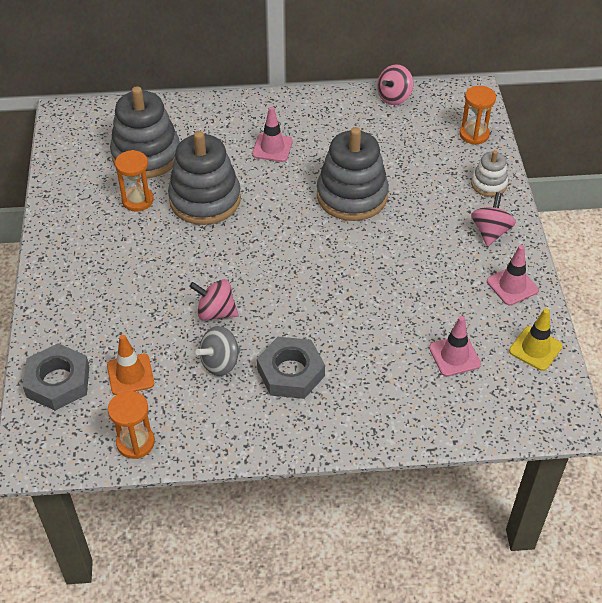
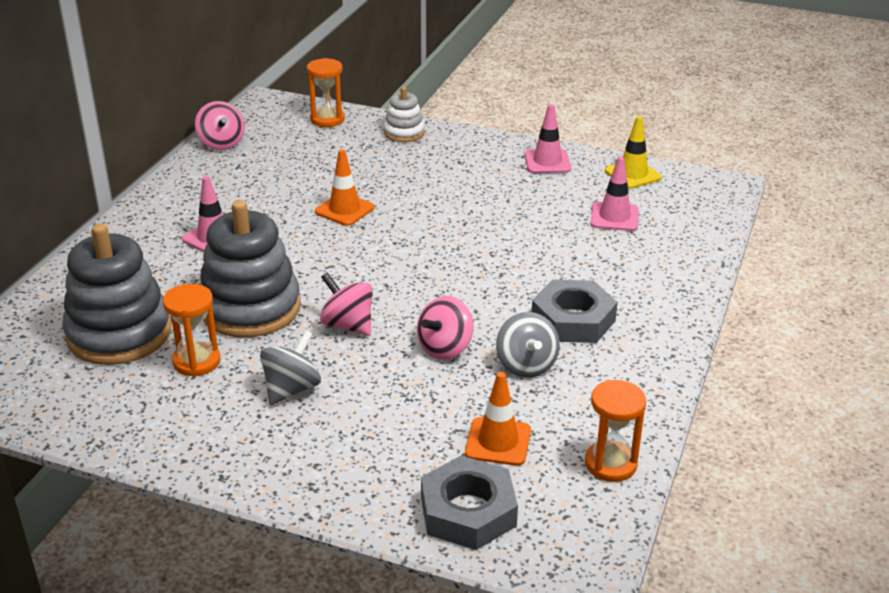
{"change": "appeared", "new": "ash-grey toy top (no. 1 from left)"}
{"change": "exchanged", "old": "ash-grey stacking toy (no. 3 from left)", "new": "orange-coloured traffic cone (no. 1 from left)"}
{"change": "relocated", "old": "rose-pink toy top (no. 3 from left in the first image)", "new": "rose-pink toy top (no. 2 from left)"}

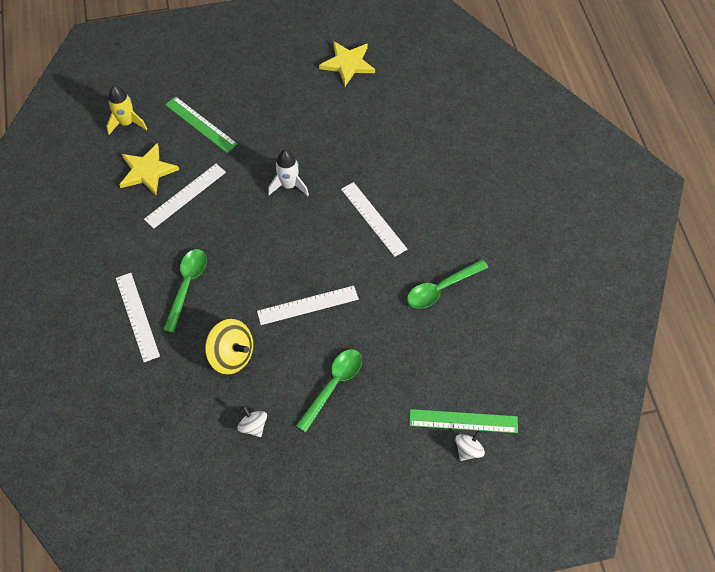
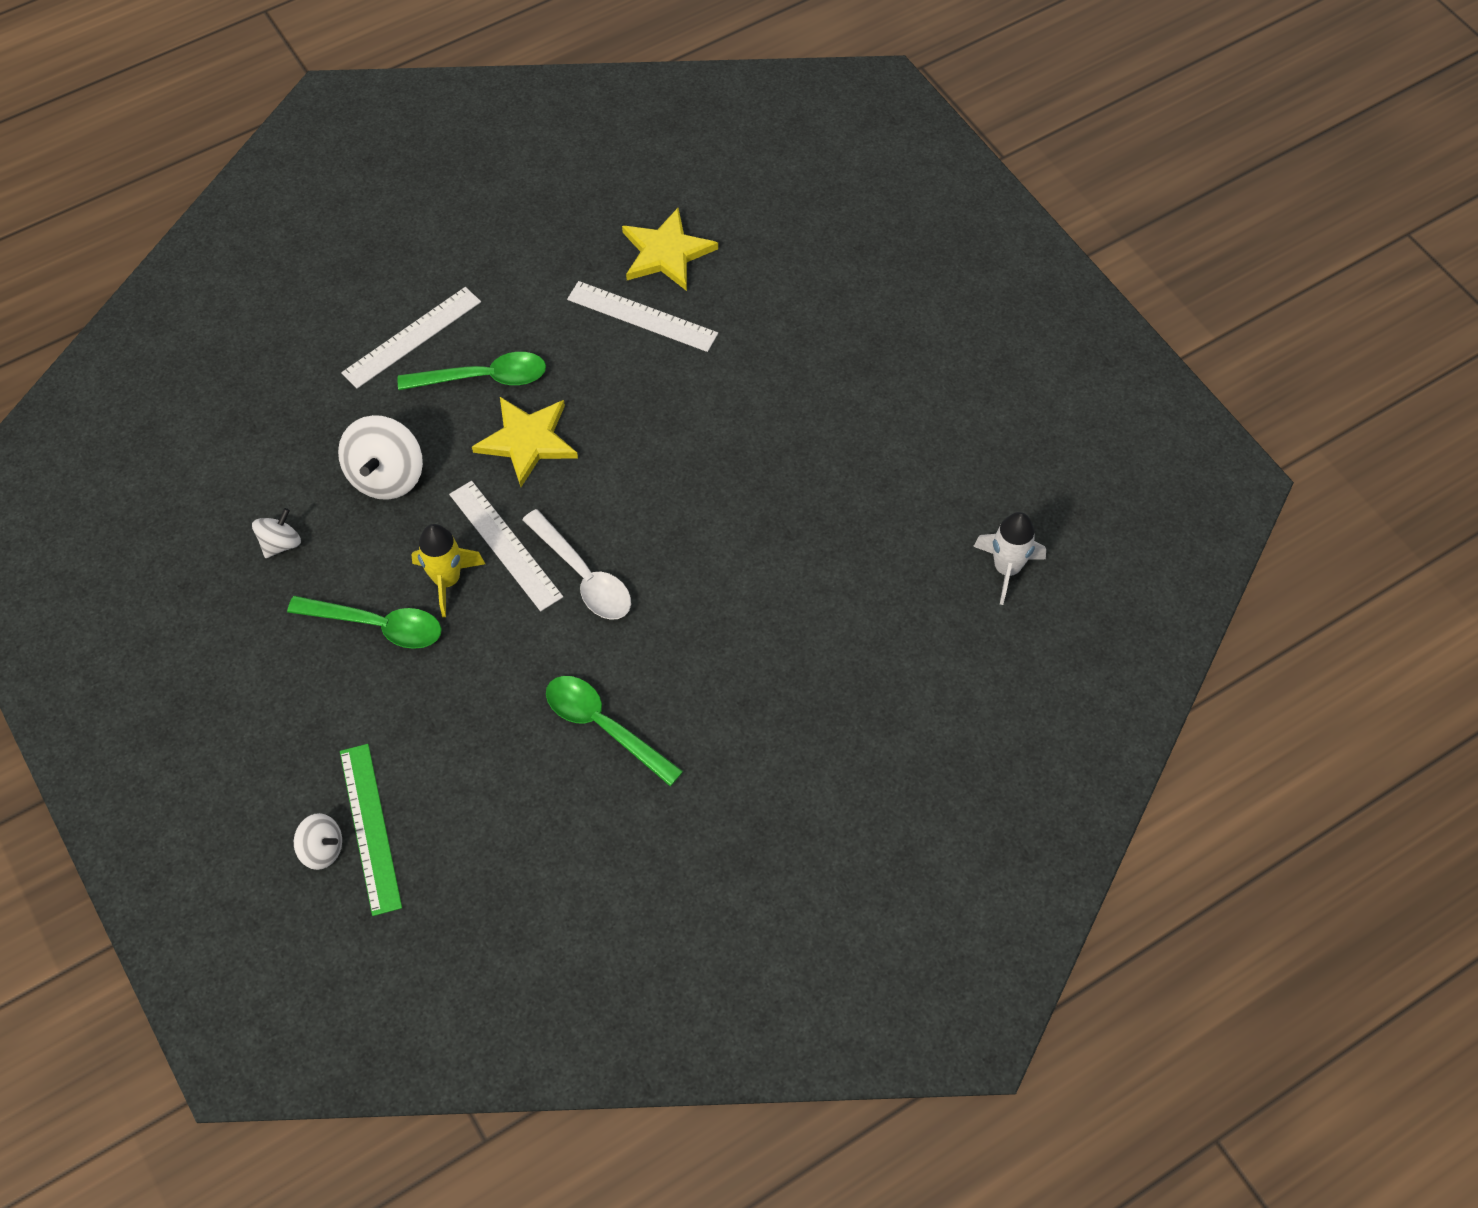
{"change": "colour", "old": "golden toy top", "new": "pure white toy top (no. 3 from left)"}
{"change": "relocated", "old": "golden rocket"}
{"change": "relocated", "old": "golden star (no. 2 from left in the first image)", "new": "golden star (no. 1 from left)"}
{"change": "appeared", "new": "pure white tablespoon"}
{"change": "relocated", "old": "pure white rocket"}
{"change": "missing", "old": "emerald straightedge (no. 1 from left)"}
{"change": "missing", "old": "pure white straightedge (no. 4 from left)"}

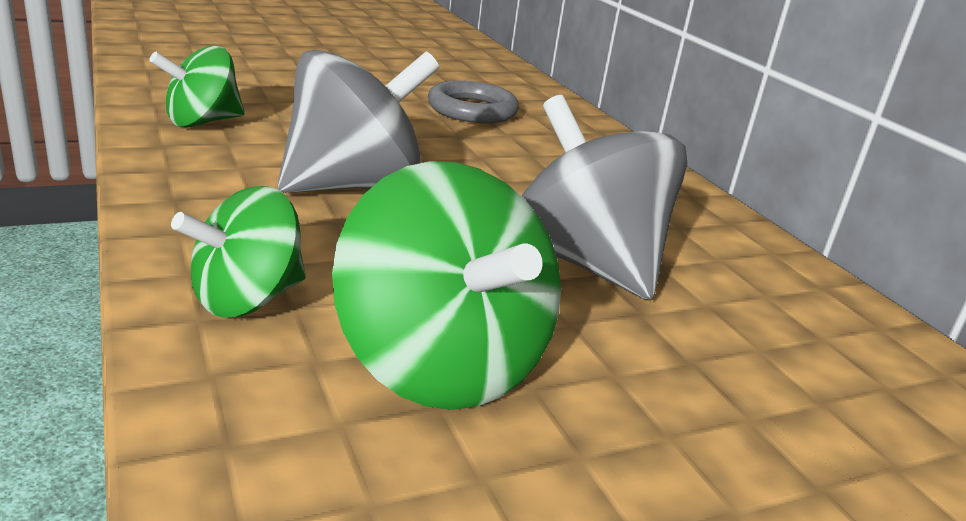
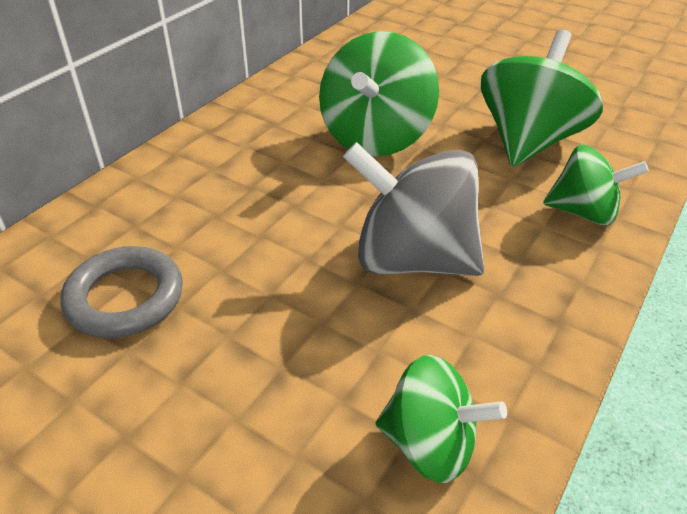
{"change": "colour", "old": "ash-grey toy top (no. 2 from left)", "new": "emerald toy top (no. 1 from left)"}

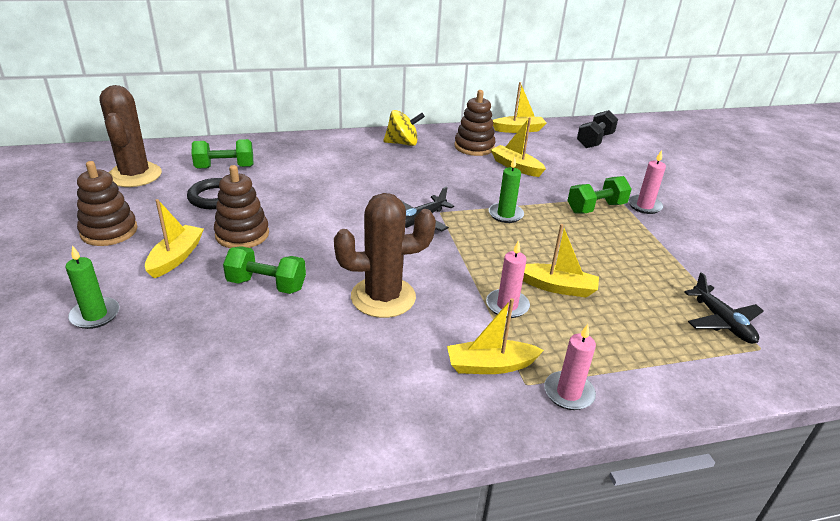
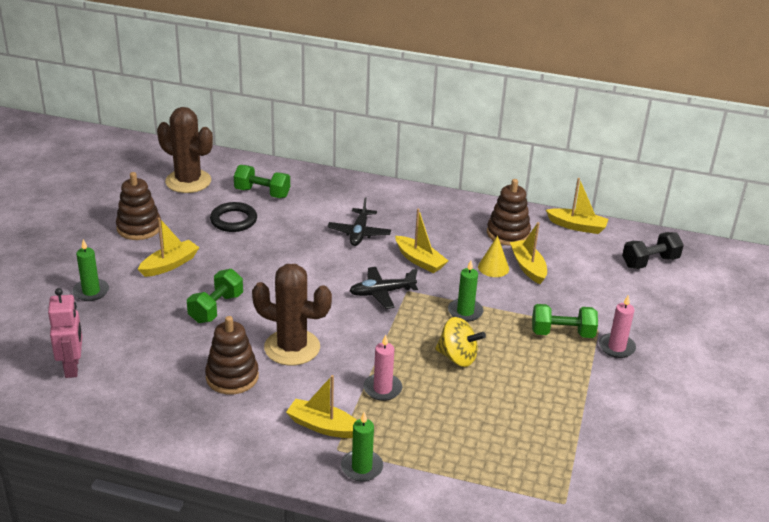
{"change": "appeared", "new": "rose-pink toy robot"}
{"change": "spun", "old": "russet cactus (no. 1 from left)", "degrees": -75}
{"change": "spun", "old": "emerald dumbbell (no. 2 from left in the first image)", "degrees": 75}
{"change": "relocated", "old": "russet stacking toy (no. 2 from left)"}
{"change": "relocated", "old": "ebony toy plane (no. 2 from left in the first image)", "new": "ebony toy plane (no. 1 from left)"}
{"change": "colour", "old": "rose-pink pillar candle (no. 2 from left)", "new": "emerald pillar candle (no. 2 from left)"}
{"change": "relocated", "old": "golden sailboat (no. 5 from left in the first image)", "new": "golden sailboat (no. 3 from left)"}
{"change": "relocated", "old": "golden toy top"}
{"change": "appeared", "new": "golden solid cone"}

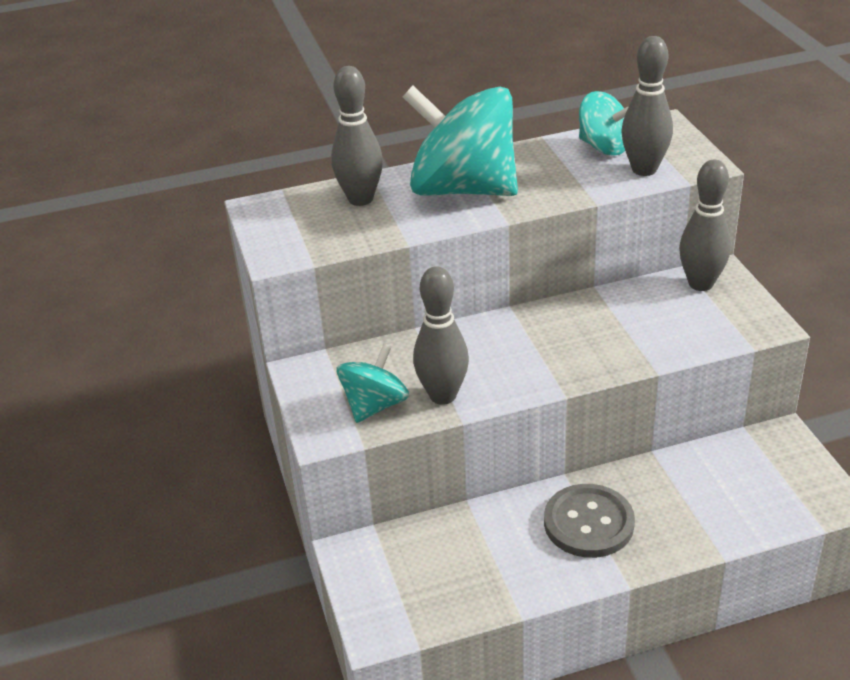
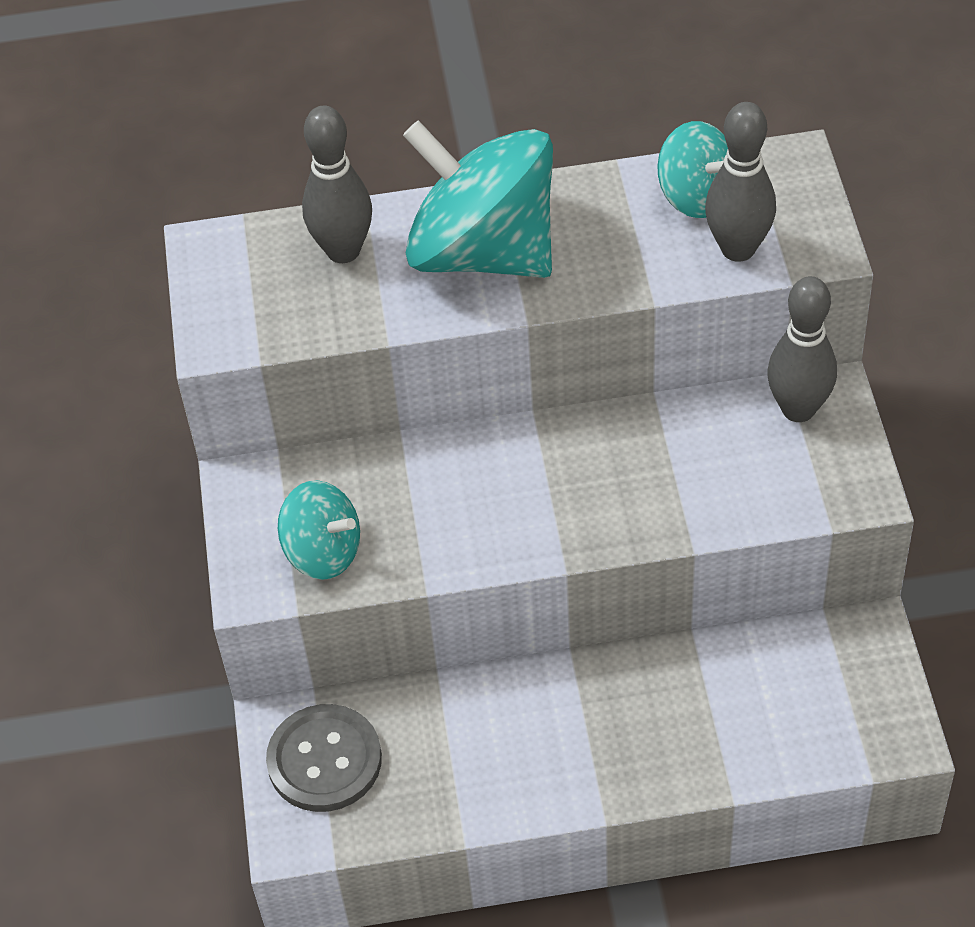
{"change": "relocated", "old": "ash-grey shirt button"}
{"change": "spun", "old": "turquoise toy top (no. 1 from left)", "degrees": 75}
{"change": "missing", "old": "ash-grey tenpin (no. 2 from left)"}

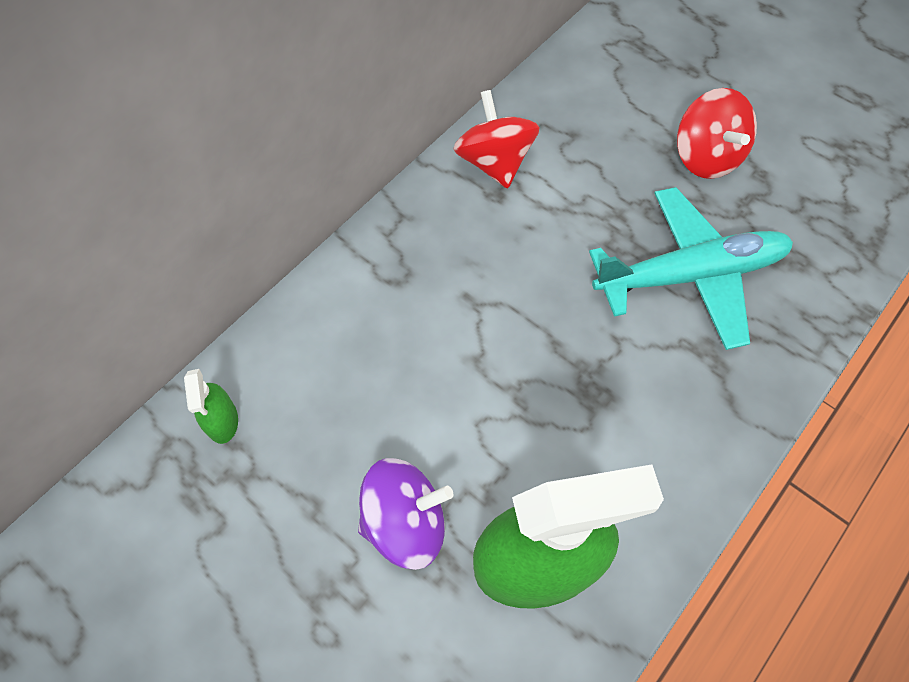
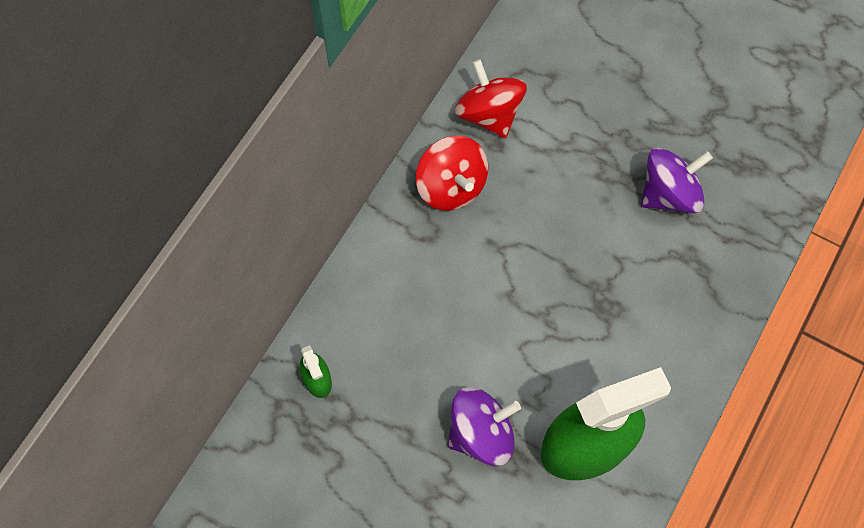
{"change": "relocated", "old": "crimson toy top (no. 2 from left in the first image)", "new": "crimson toy top (no. 1 from left)"}
{"change": "exchanged", "old": "turquoise toy plane", "new": "violet toy top (no. 2 from left)"}

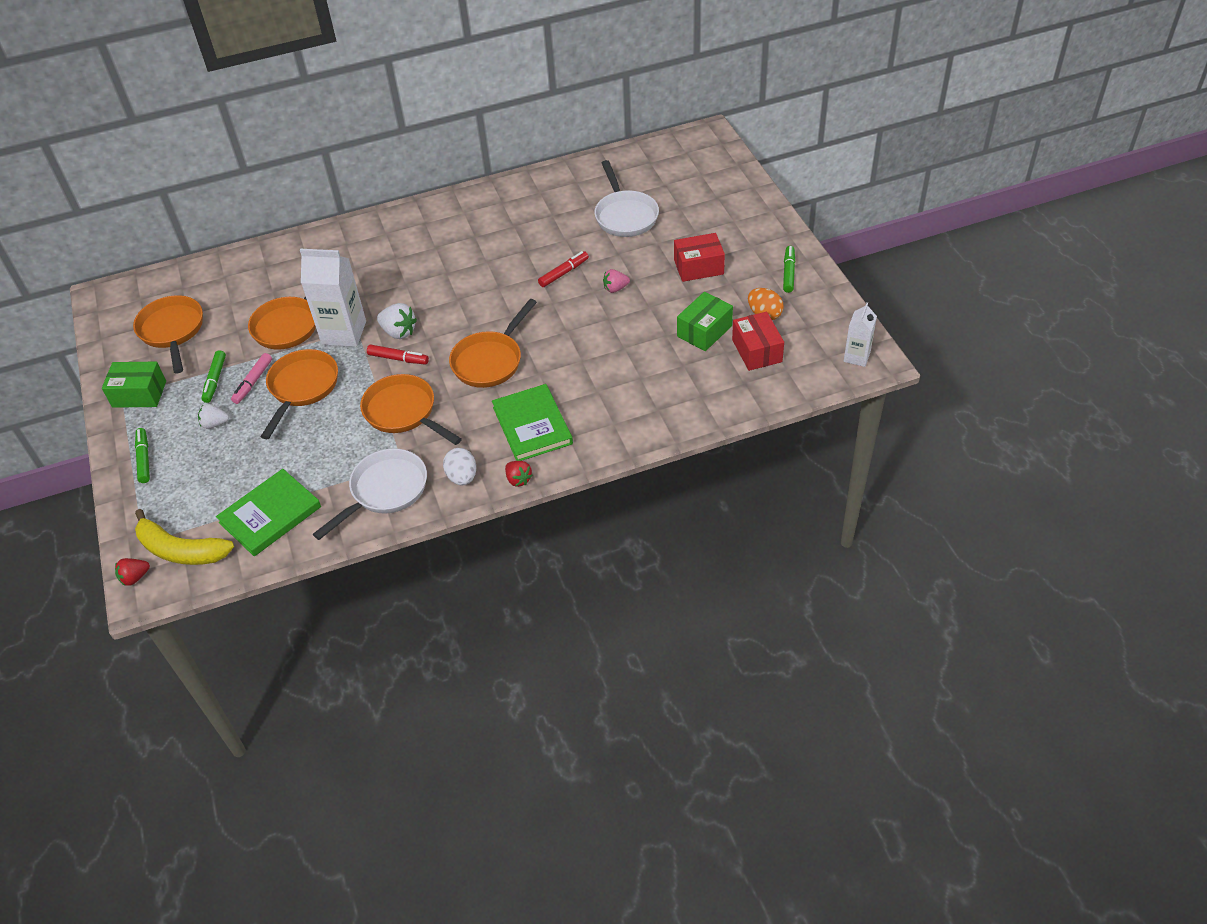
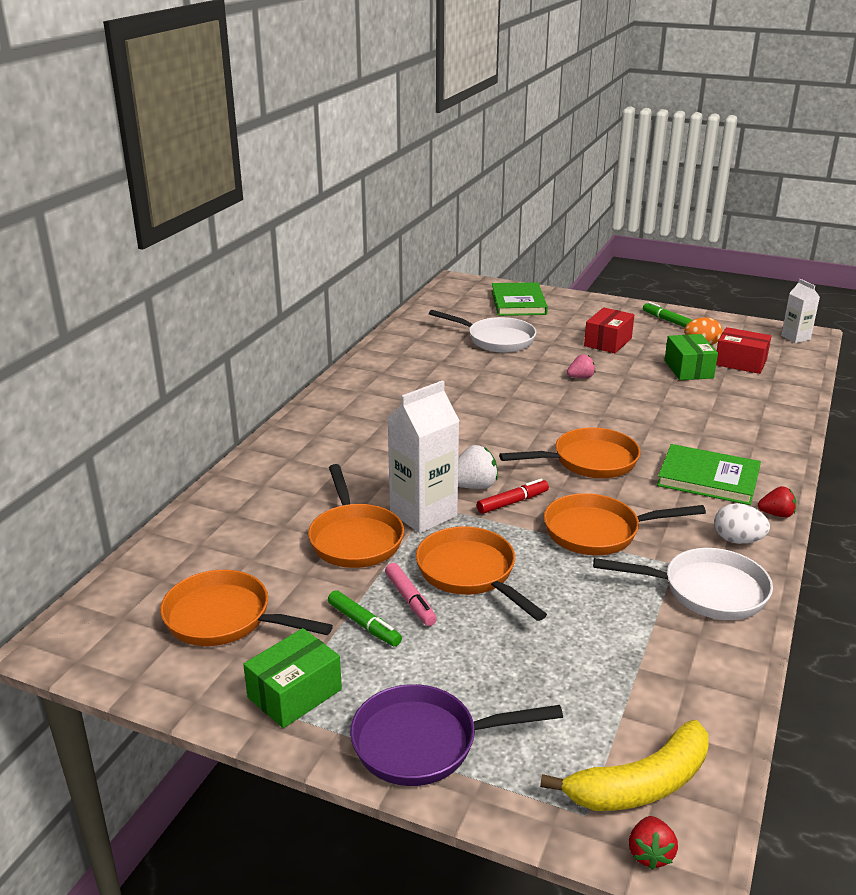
{"change": "exchanged", "old": "emerald marker (no. 1 from left)", "new": "violet pan"}
{"change": "relocated", "old": "emerald hardcover (no. 1 from left)"}
{"change": "spun", "old": "orange-coloured pan (no. 5 from left in the first image)", "degrees": -90}
{"change": "spun", "old": "rose-pink toy strawberry", "degrees": -135}
{"change": "spun", "old": "pure white pan (no. 1 from left in the first image)", "degrees": 105}
{"change": "missing", "old": "pure white toy strawberry (no. 1 from left)"}
{"change": "missing", "old": "crimson marker (no. 2 from left)"}

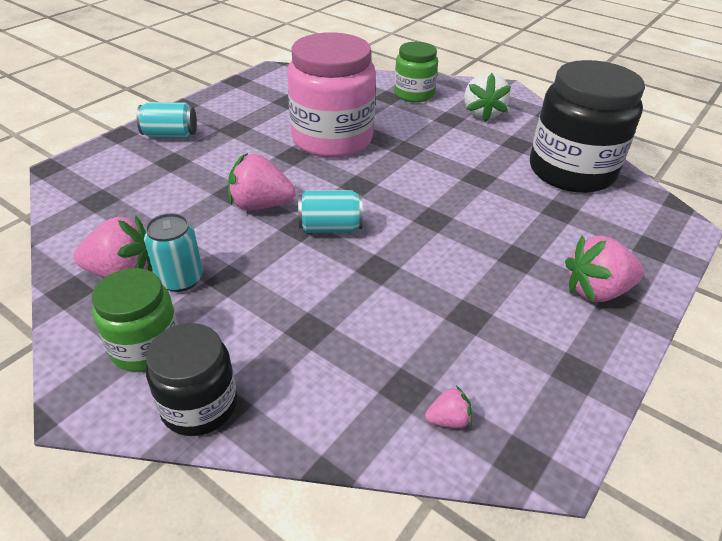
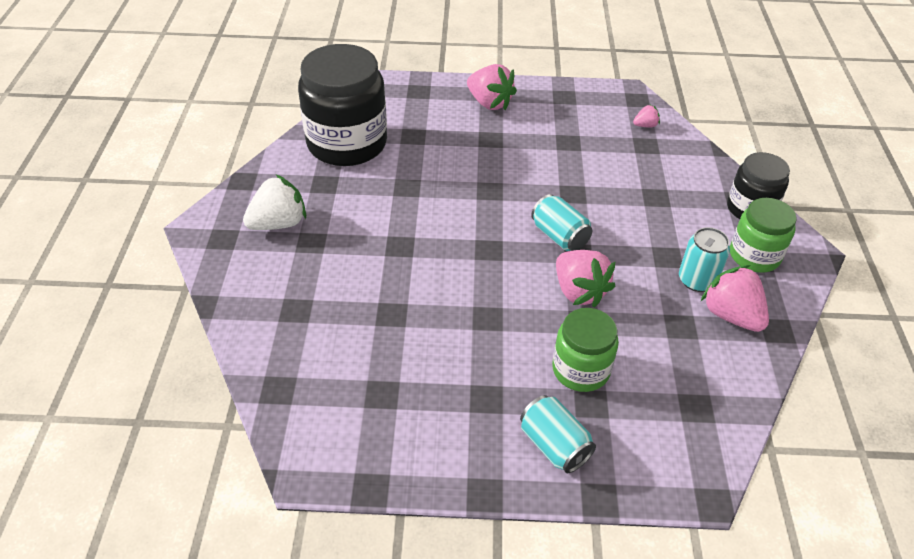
{"change": "relocated", "old": "emerald jam jar (no. 2 from left in the first image)", "new": "emerald jam jar (no. 1 from left)"}
{"change": "spun", "old": "rose-pink toy strawberry (no. 3 from left)", "degrees": 120}
{"change": "missing", "old": "rose-pink jam jar"}

